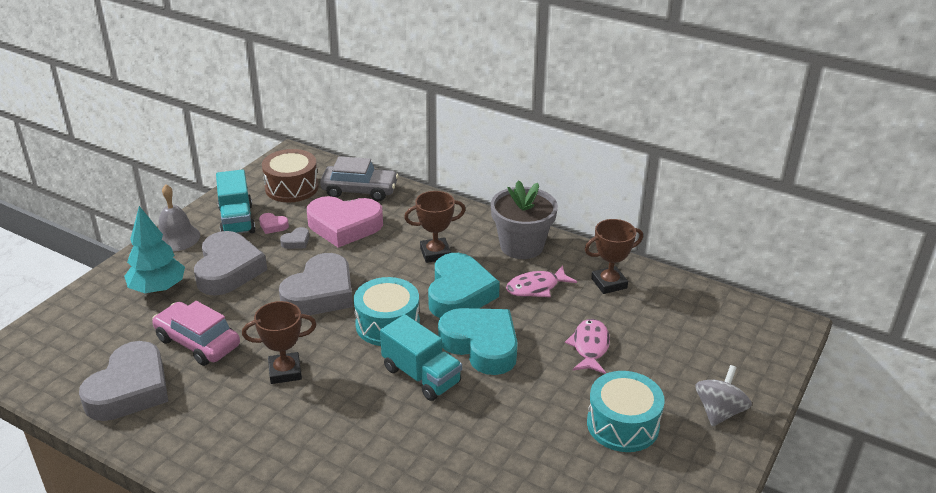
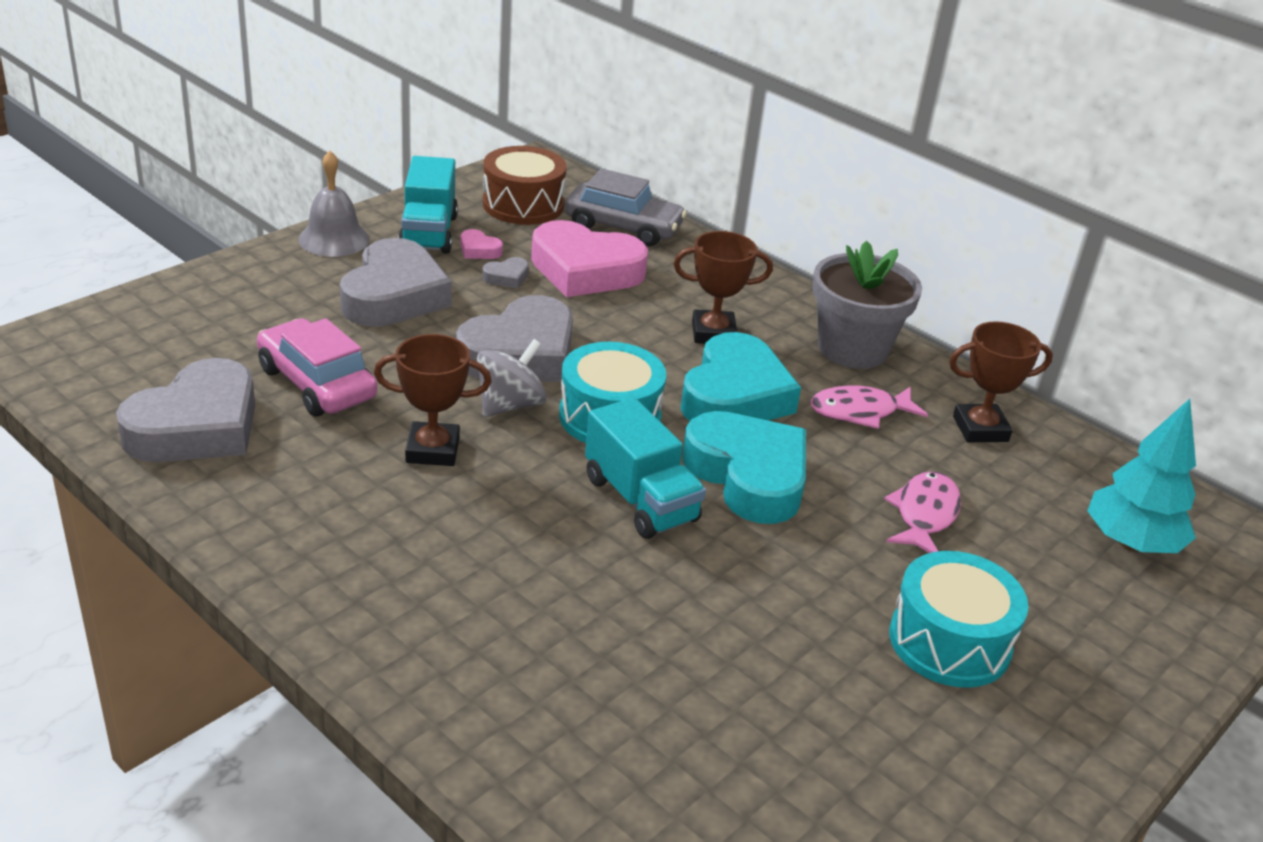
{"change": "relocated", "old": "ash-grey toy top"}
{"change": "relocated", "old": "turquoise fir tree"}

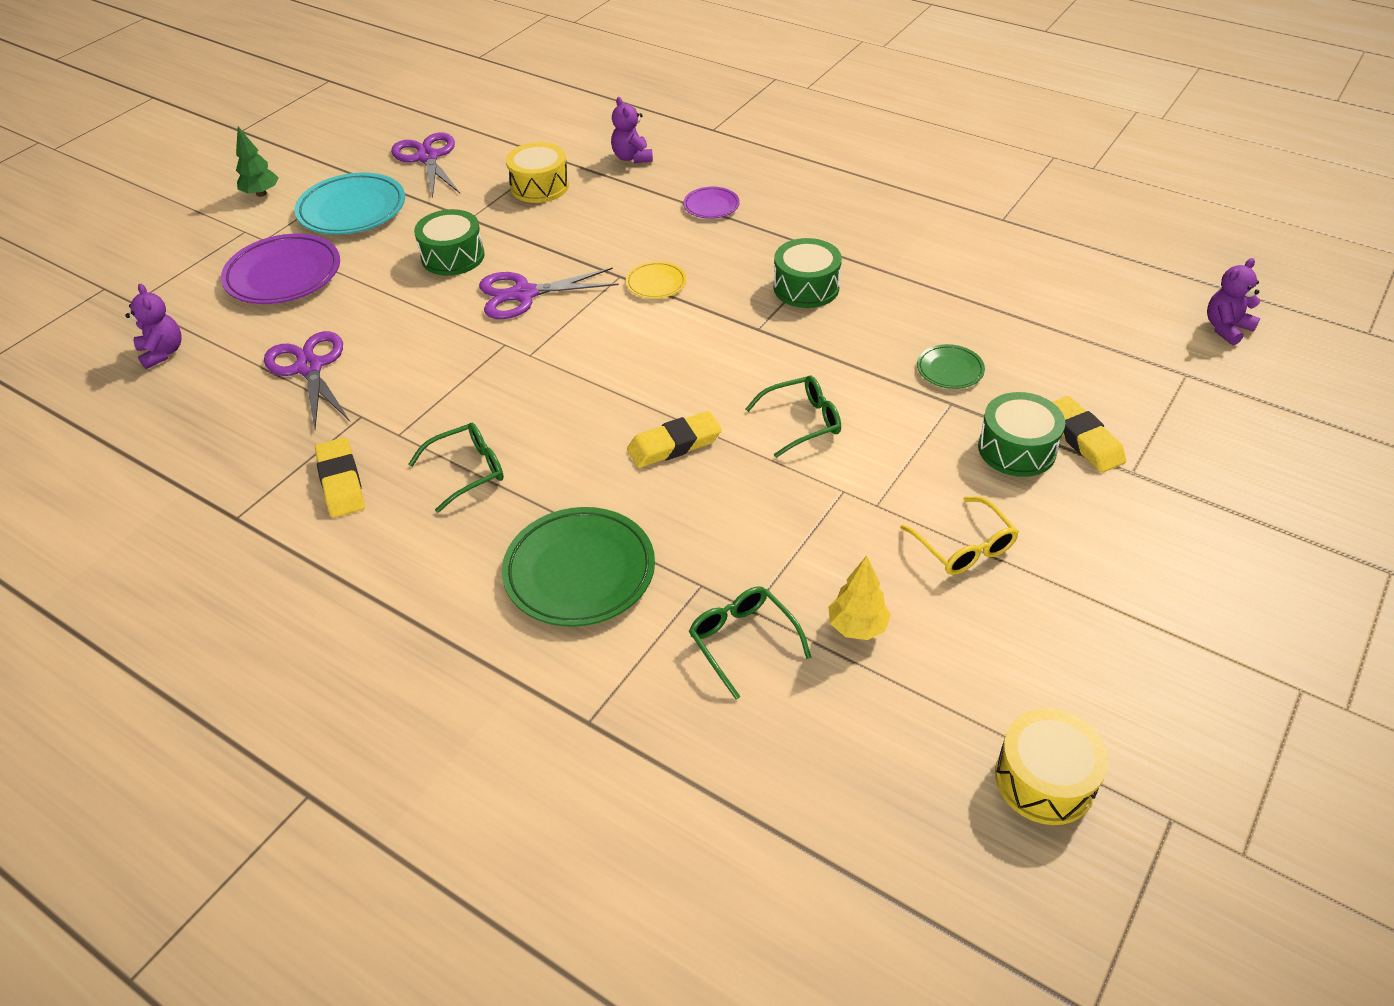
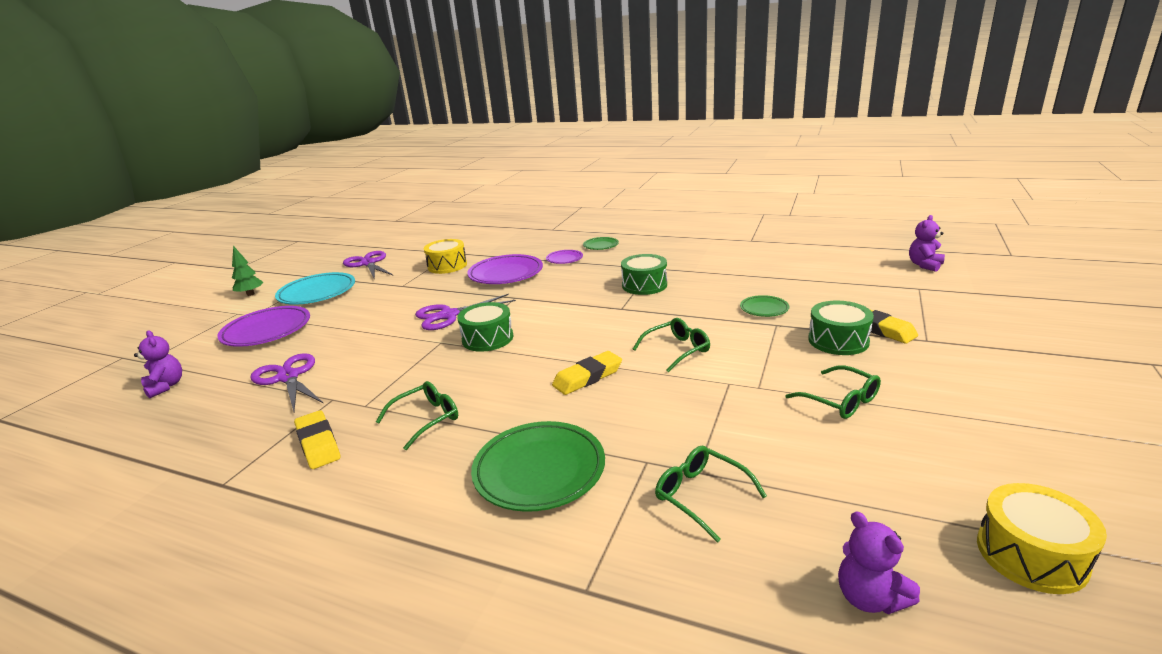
{"change": "relocated", "old": "emerald snare drum (no. 1 from left)"}
{"change": "appeared", "new": "violet flat dish (no. 2 from left)"}
{"change": "appeared", "new": "emerald flat dish (no. 2 from left)"}
{"change": "colour", "old": "golden spectacles", "new": "emerald spectacles (no. 4 from left)"}
{"change": "relocated", "old": "violet teddy (no. 2 from left)"}
{"change": "missing", "old": "golden flat dish"}
{"change": "missing", "old": "golden fir tree"}

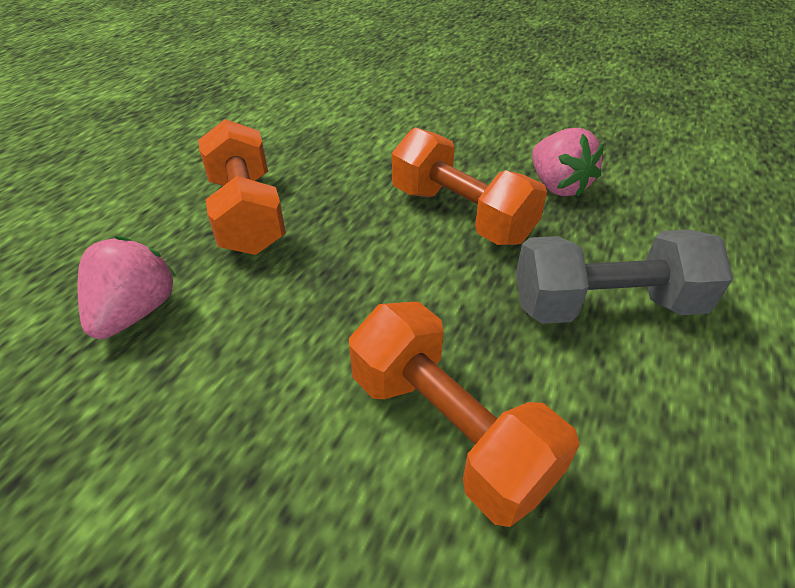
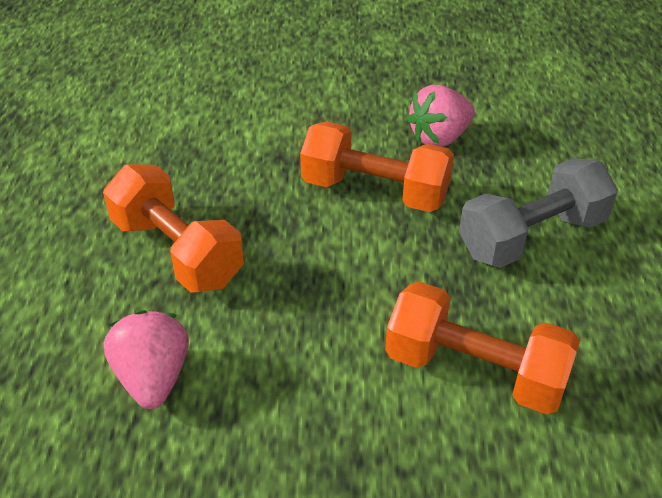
{"change": "spun", "old": "rose-pink toy strawberry (no. 2 from left)", "degrees": 105}

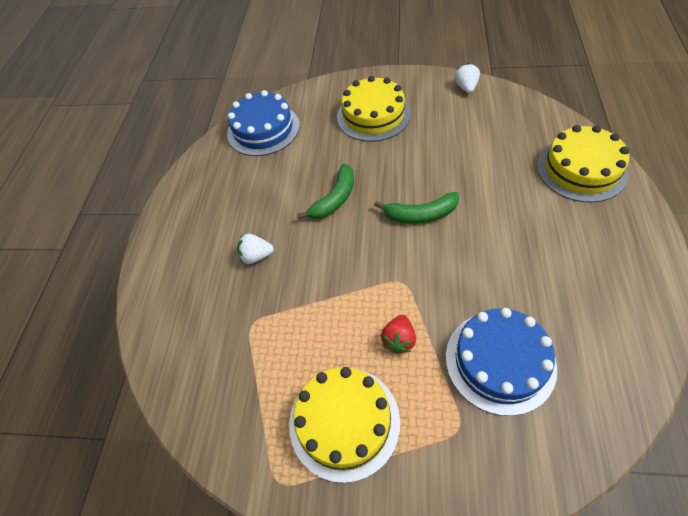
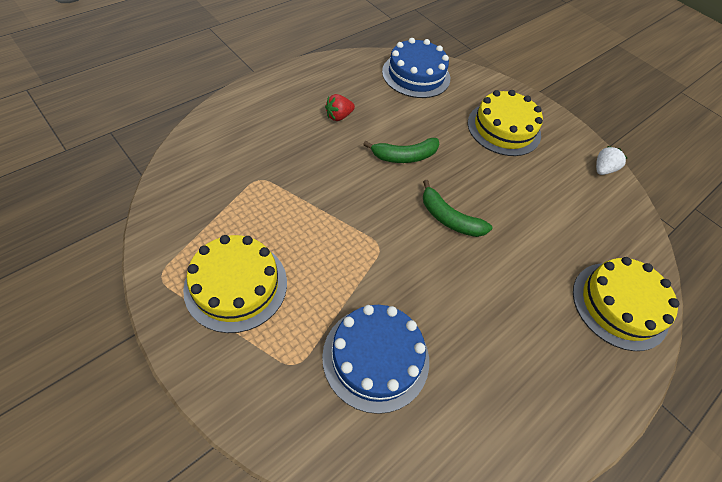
{"change": "relocated", "old": "crimson toy strawberry"}
{"change": "missing", "old": "pure white toy strawberry (no. 1 from left)"}

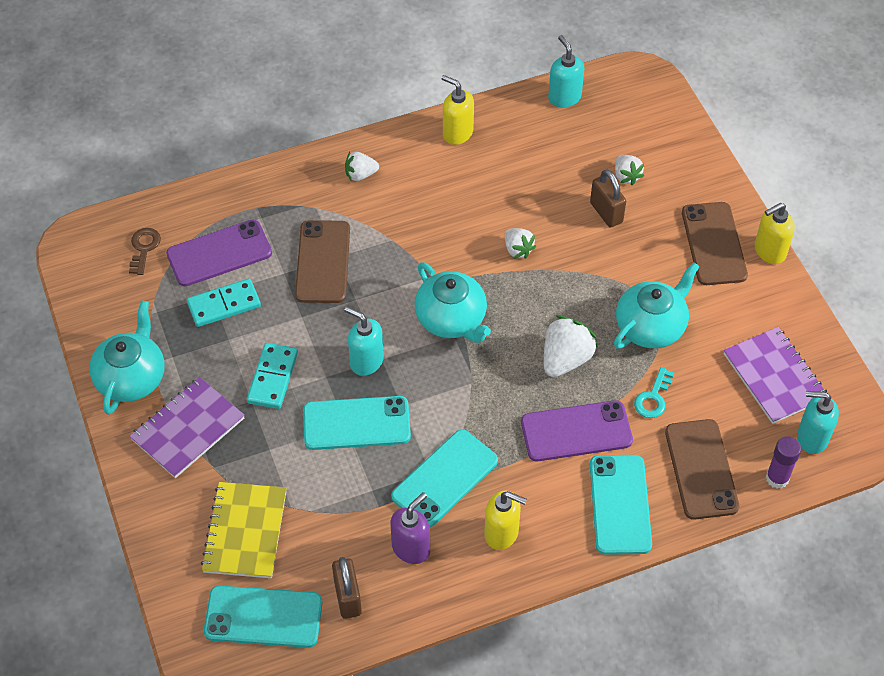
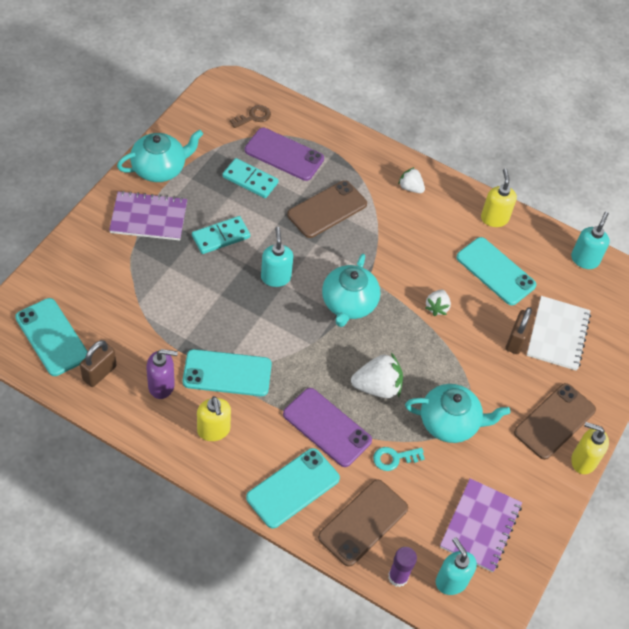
{"change": "relocated", "old": "turquoise phone (no. 2 from left in the first image)", "new": "turquoise phone (no. 4 from left)"}
{"change": "exchanged", "old": "pure white toy strawberry (no. 4 from left)", "new": "pure white notepad"}
{"change": "missing", "old": "golden notepad"}

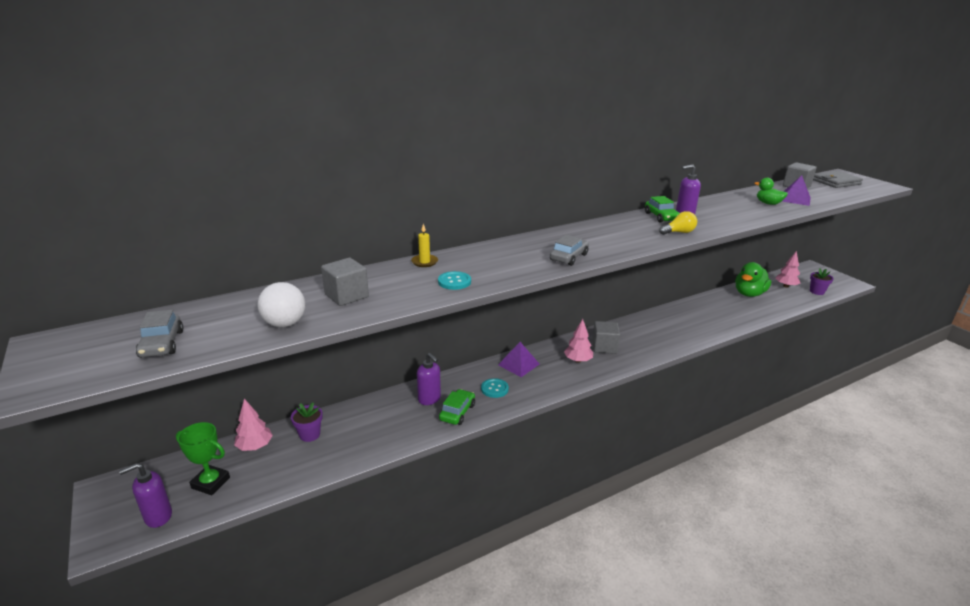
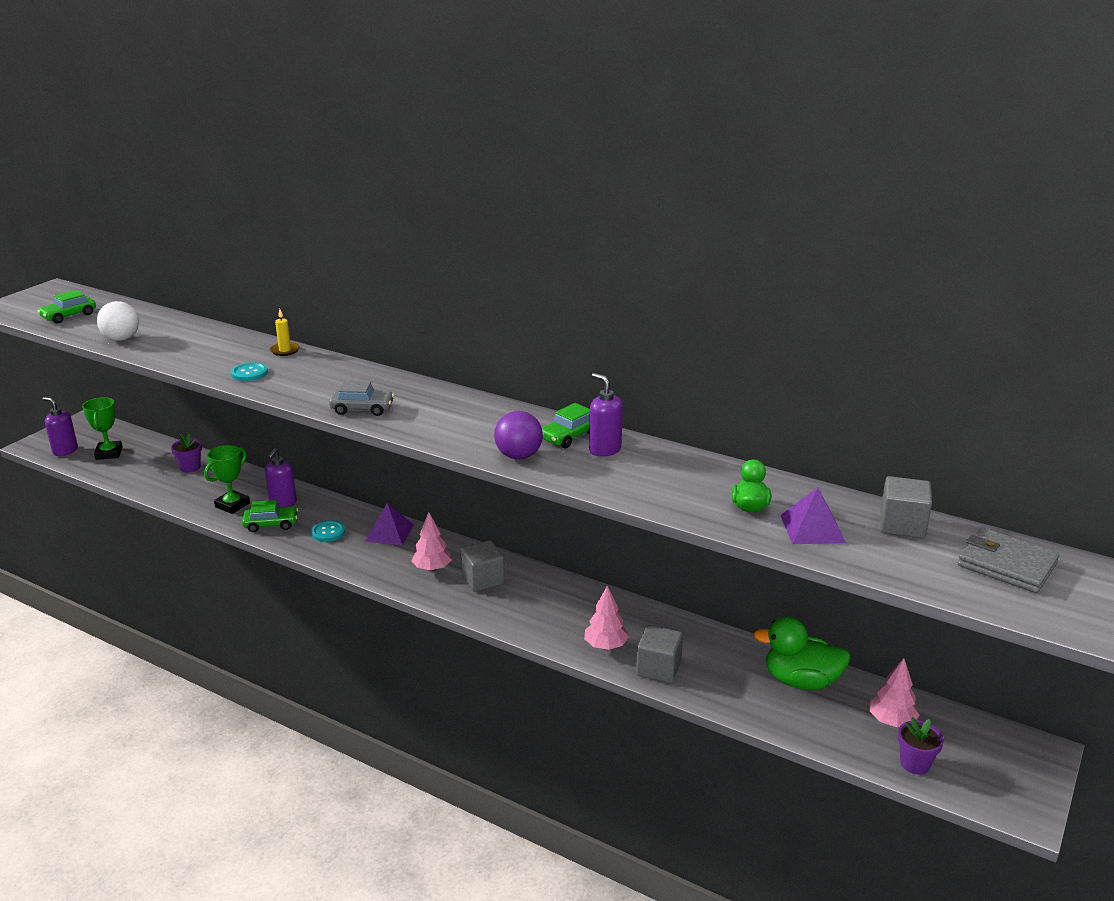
{"change": "colour", "old": "ash-grey toy car (no. 1 from left)", "new": "emerald toy car (no. 1 from left)"}
{"change": "appeared", "new": "emerald prize cup (no. 2 from left)"}
{"change": "exchanged", "old": "golden lightbulb", "new": "violet sphere"}
{"change": "relocated", "old": "rose-pink fir tree (no. 1 from left in the first image)", "new": "rose-pink fir tree (no. 2 from left)"}
{"change": "relocated", "old": "ash-grey solid cube (no. 1 from left in the first image)", "new": "ash-grey solid cube (no. 2 from left)"}

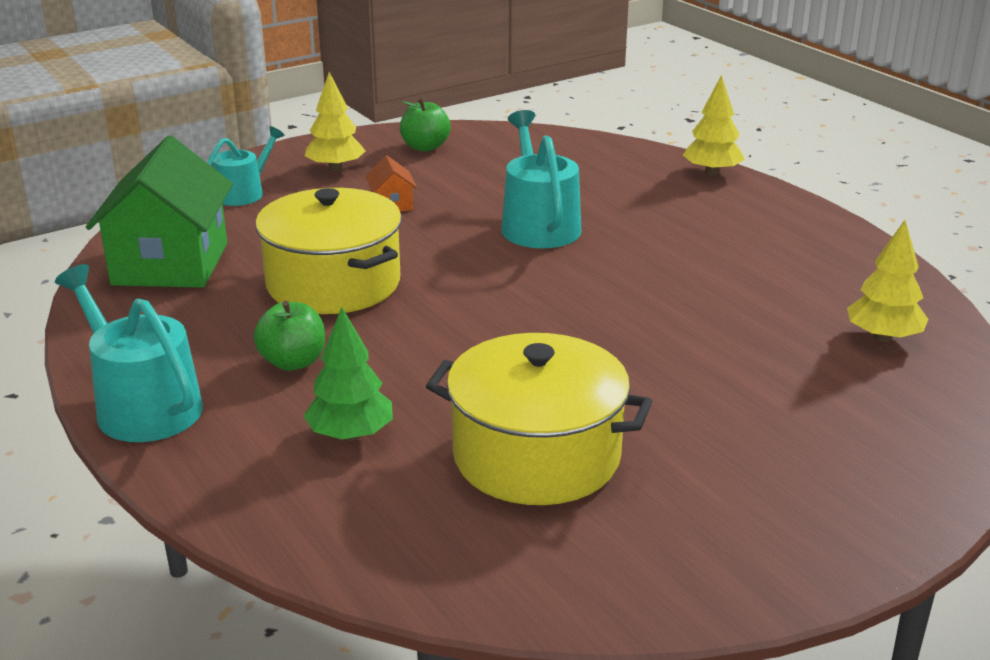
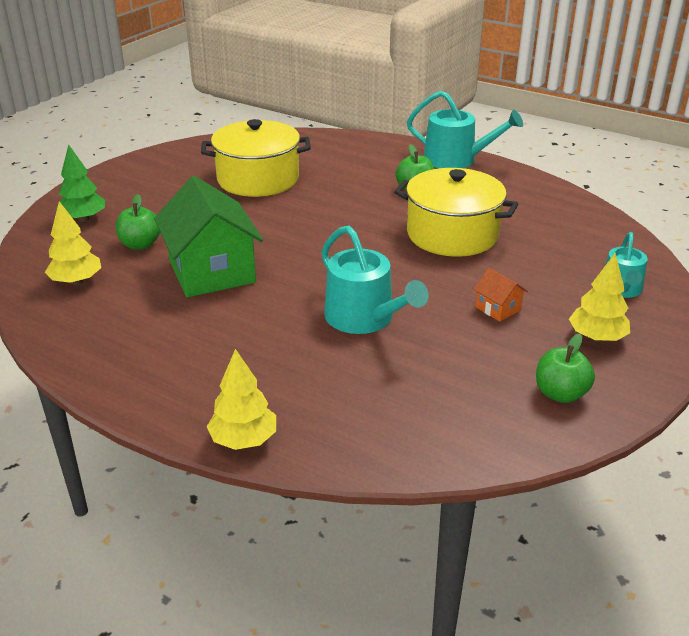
{"change": "relocated", "old": "emerald fir tree"}
{"change": "appeared", "new": "emerald apple fruit (no. 1 from left)"}
{"change": "relocated", "old": "emerald house"}

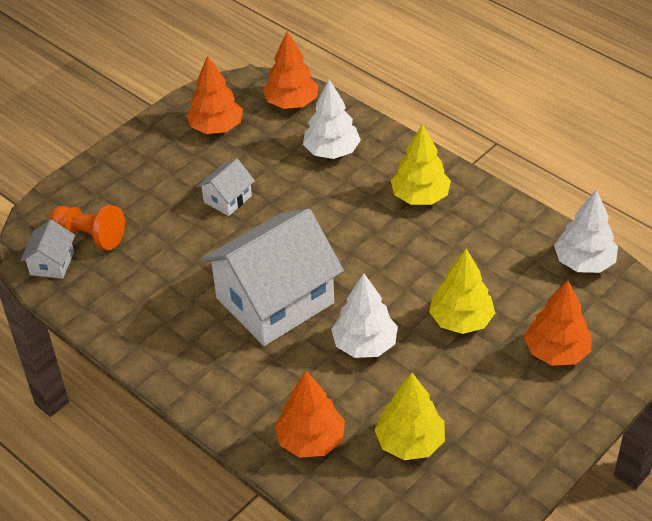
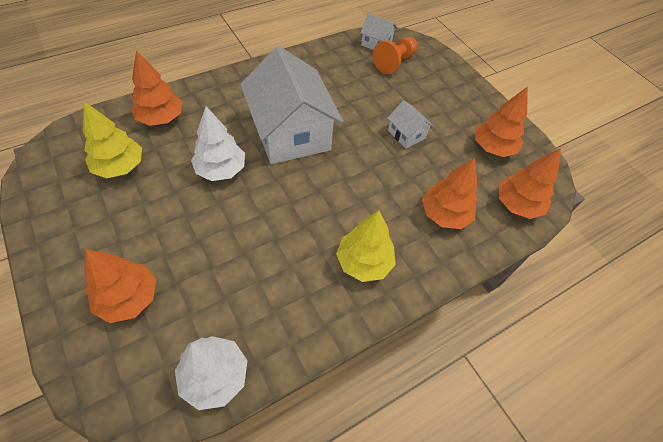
{"change": "colour", "old": "pure white fir tree (no. 1 from left)", "new": "orange-coloured fir tree (no. 3 from left)"}
{"change": "missing", "old": "golden fir tree (no. 3 from left)"}

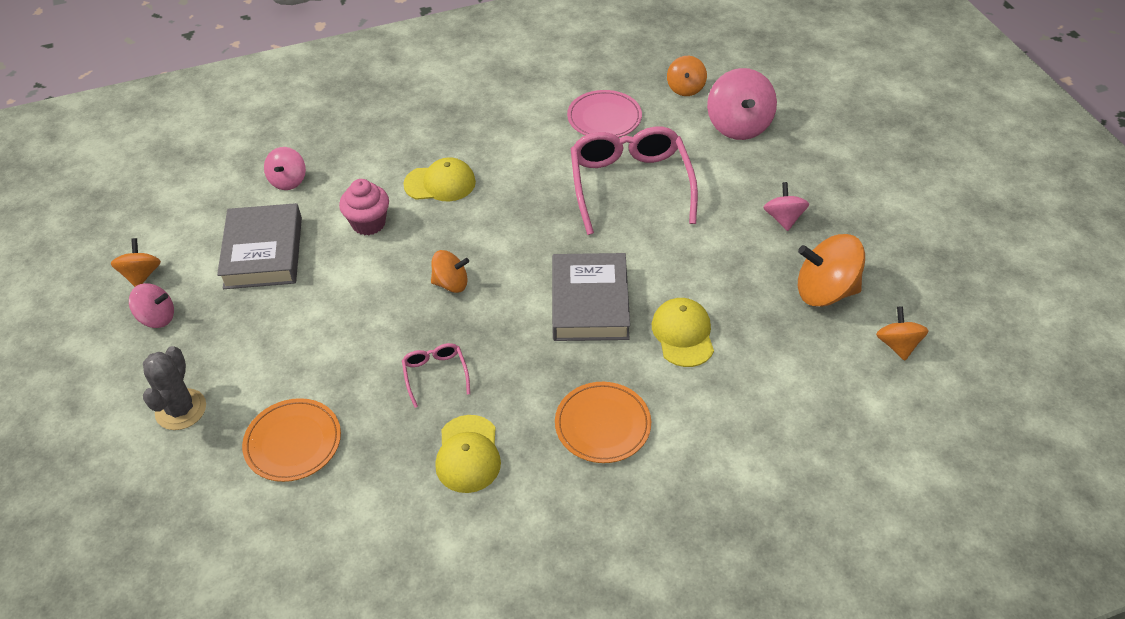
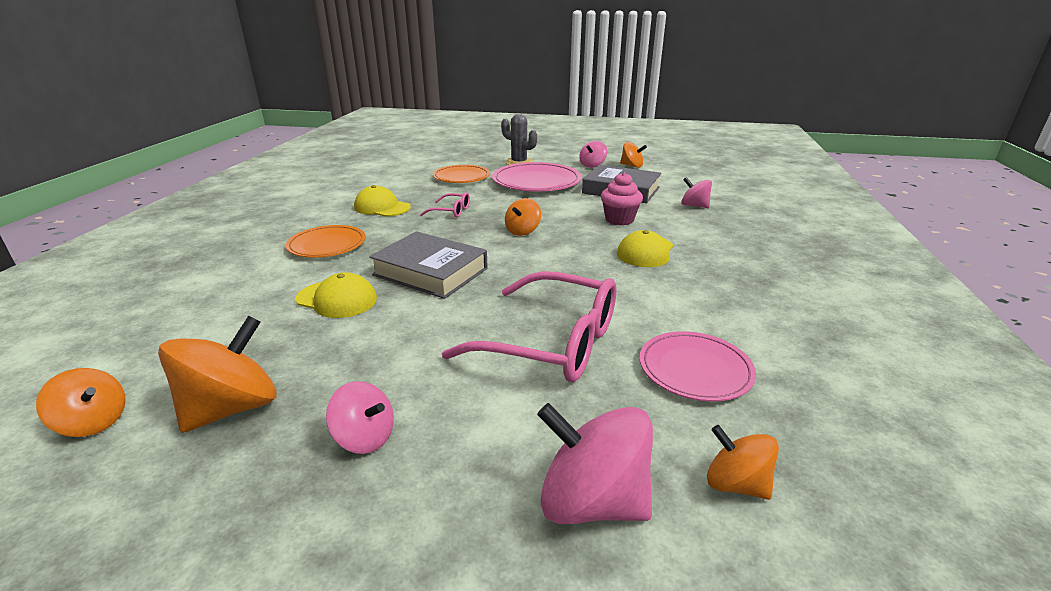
{"change": "appeared", "new": "rose-pink flat dish (no. 1 from left)"}

